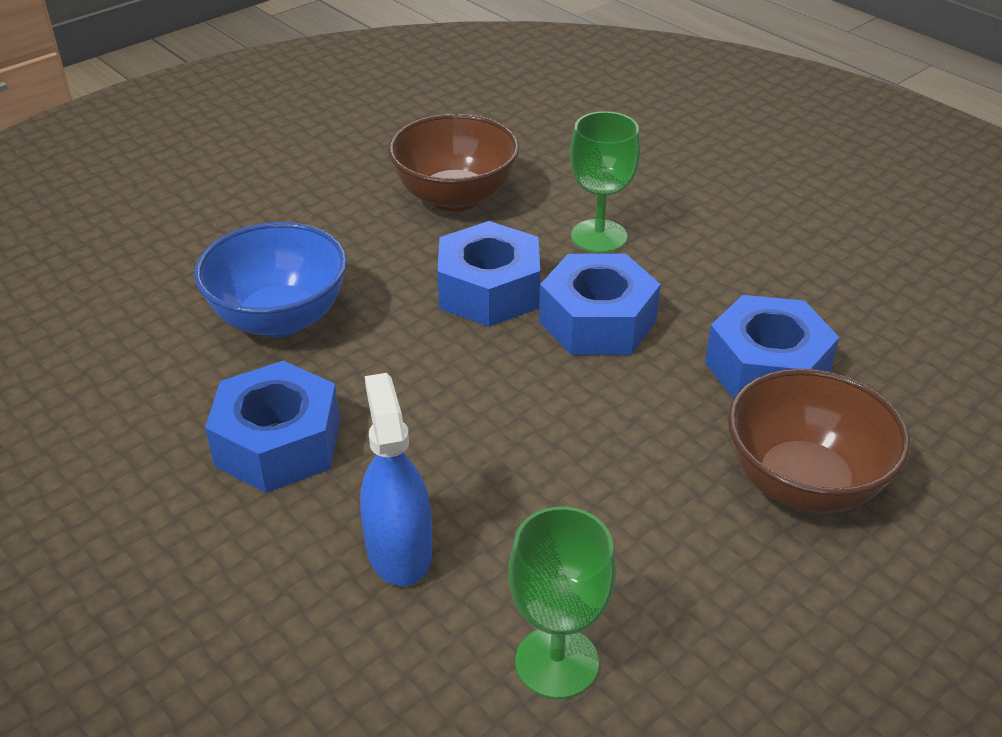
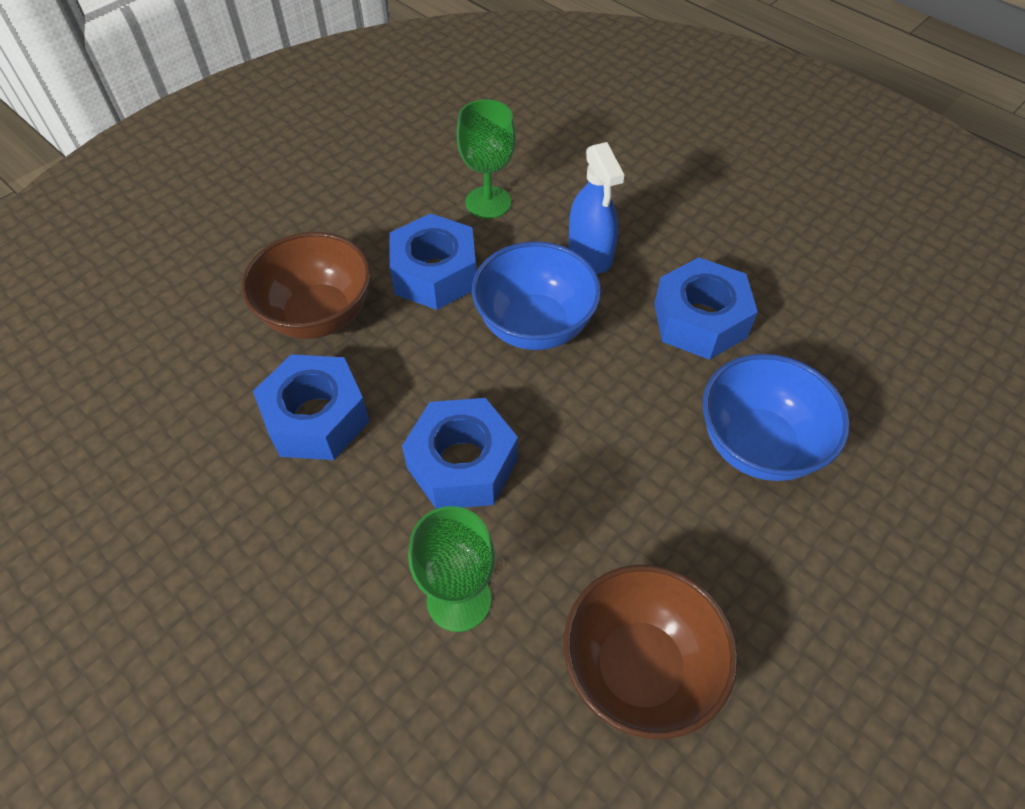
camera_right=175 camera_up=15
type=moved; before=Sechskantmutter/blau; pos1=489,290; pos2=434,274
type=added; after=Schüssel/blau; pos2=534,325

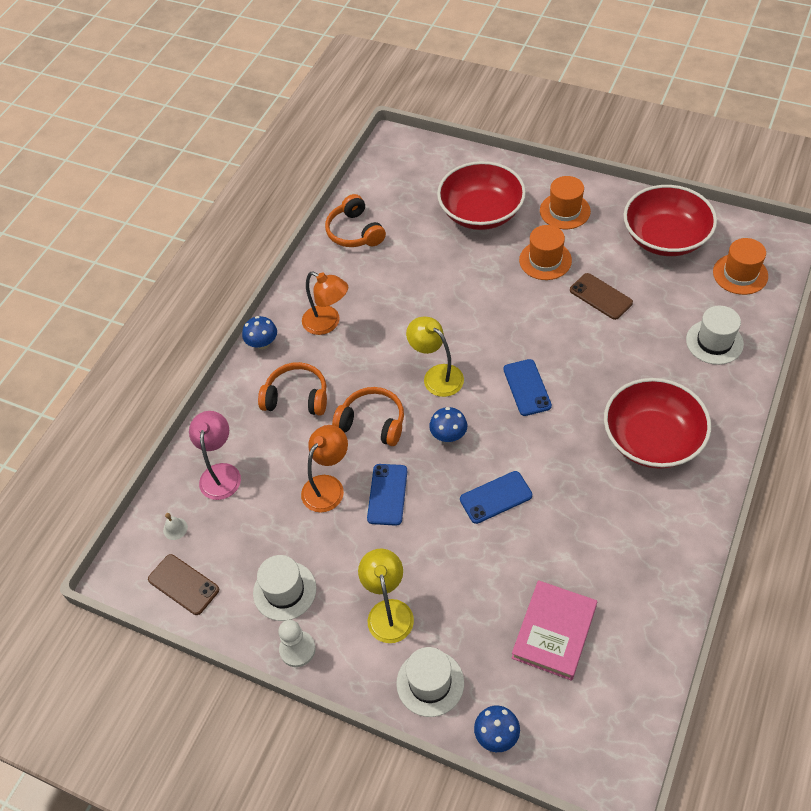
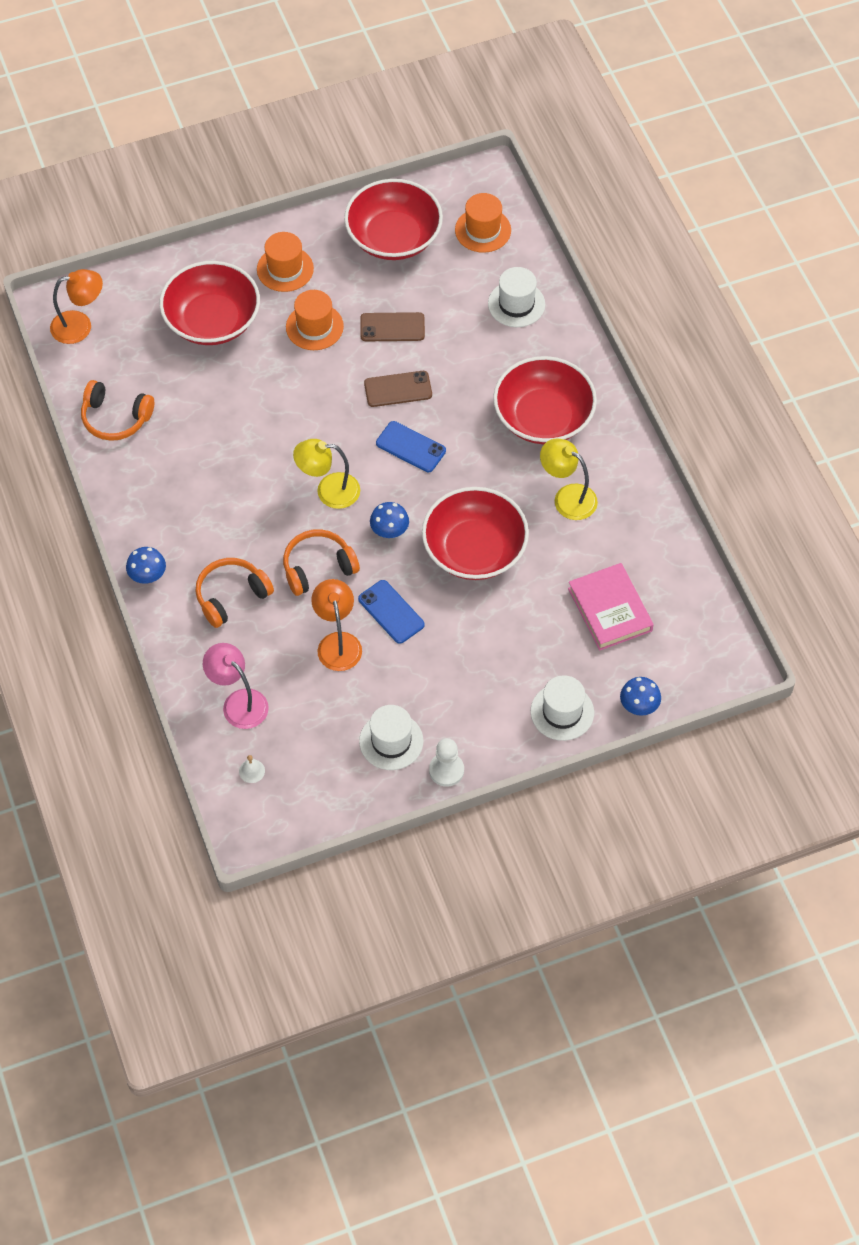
camera_right=-50 camera_up=5
type=moved; before=Lampe/orange; pos1=328,323; pos2=80,326
type=replaced; before=Handy/blau; after=Schüssel/rot; pos1=496,497; pos2=474,549
type=moved; before=Lampe/gelb; pos1=388,611; pos2=567,497
type=moved; before=Handy/braun; pos1=183,584; pos2=398,389

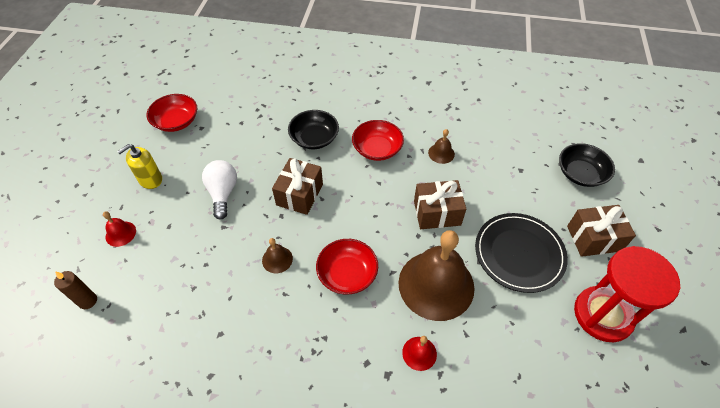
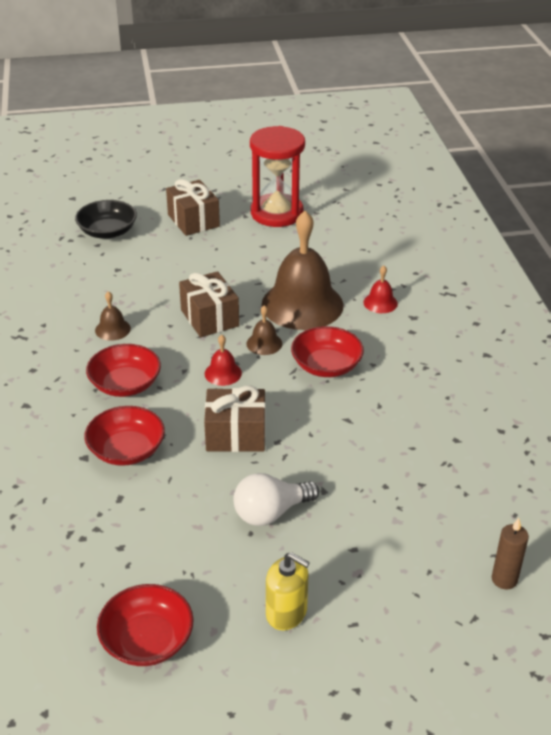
camera_right=-110 camera_up=-15
type=recoloured; before=Schüssel/schwarz; after=Schüssel/rot; pos1=314,138; pos2=126,450
type=moved; before=Glocke/rot; pos1=120,233; pos2=223,373
type=removed; before=Teller/schwarz; pos1=519,253
type=moved; before=Glocke/braun; pos1=277,259; pos2=264,343

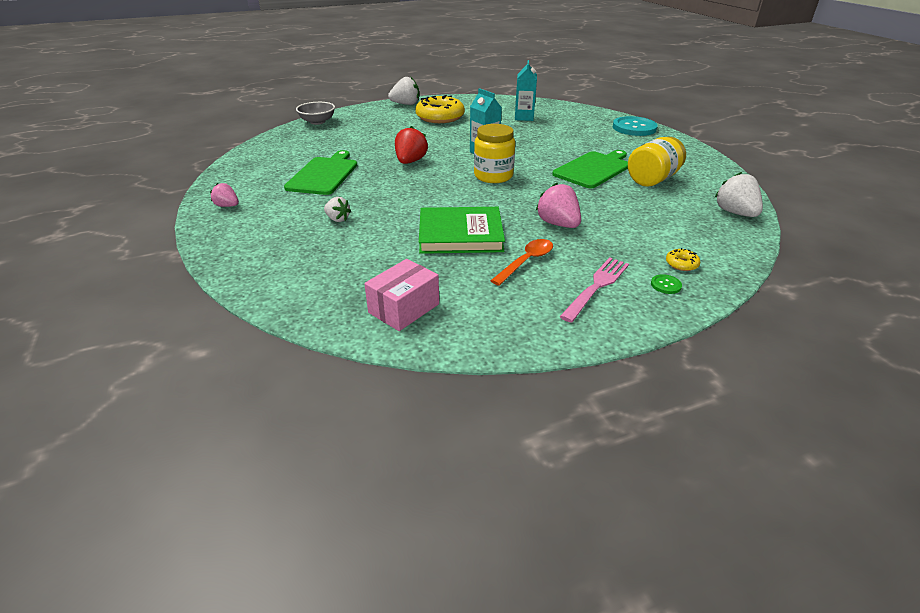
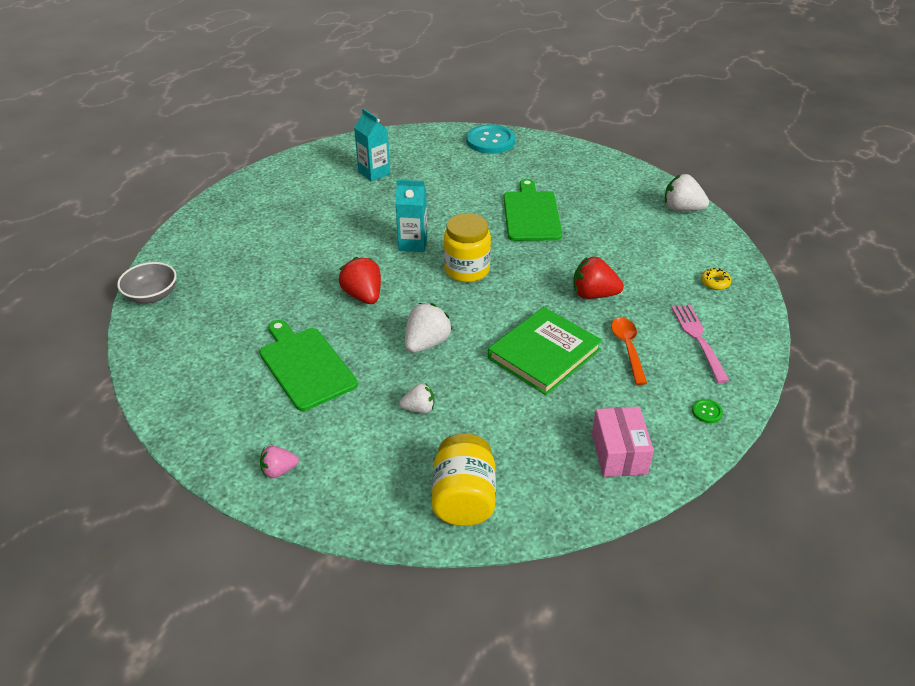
camera_right=-45 camera_up=5
type=moved; before=Erdbeere/weiß; pos1=406,104; pos2=426,343
type=removed; before=Donut/gelb; pos1=440,117
type=moved; before=Einmachglas/gelb; pos1=652,179; pos2=463,498
type=recoloured; before=Erdbeere/rosa; after=Erdbeere/rot; pos1=558,224; pos2=593,294
type=moved; before=Knopf/grün; pos1=665,285; pos2=707,412

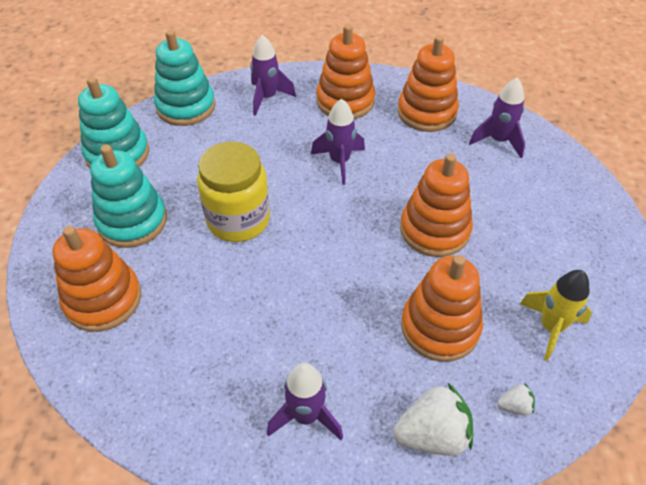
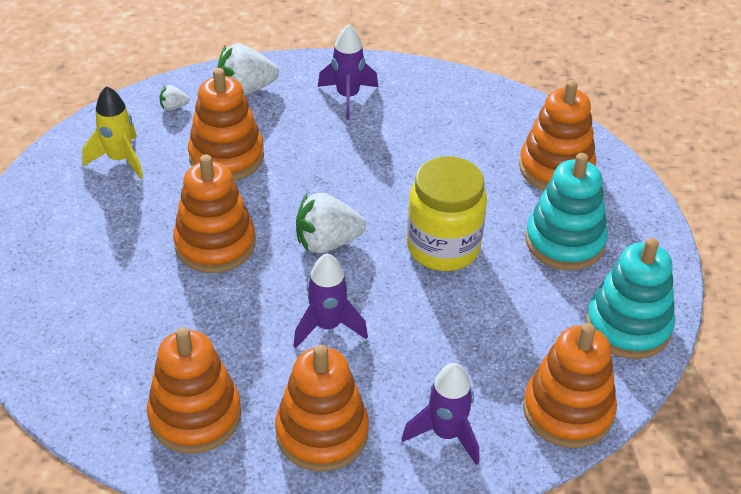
camera_right=175 camera_up=-5
type=recoloured; before=Stapelspielzeug/türkis; after=Stapelspielzeug/orange; pos1=186,107; pos2=568,410
type=removed; before=Rakete/lila; pos1=498,141
type=added; after=Erdbeere/weiß; pos2=327,242

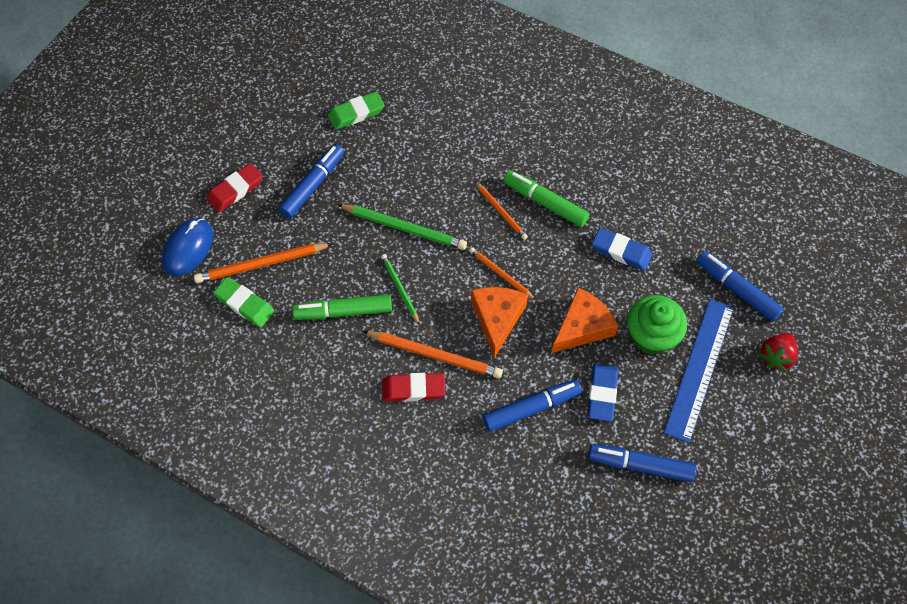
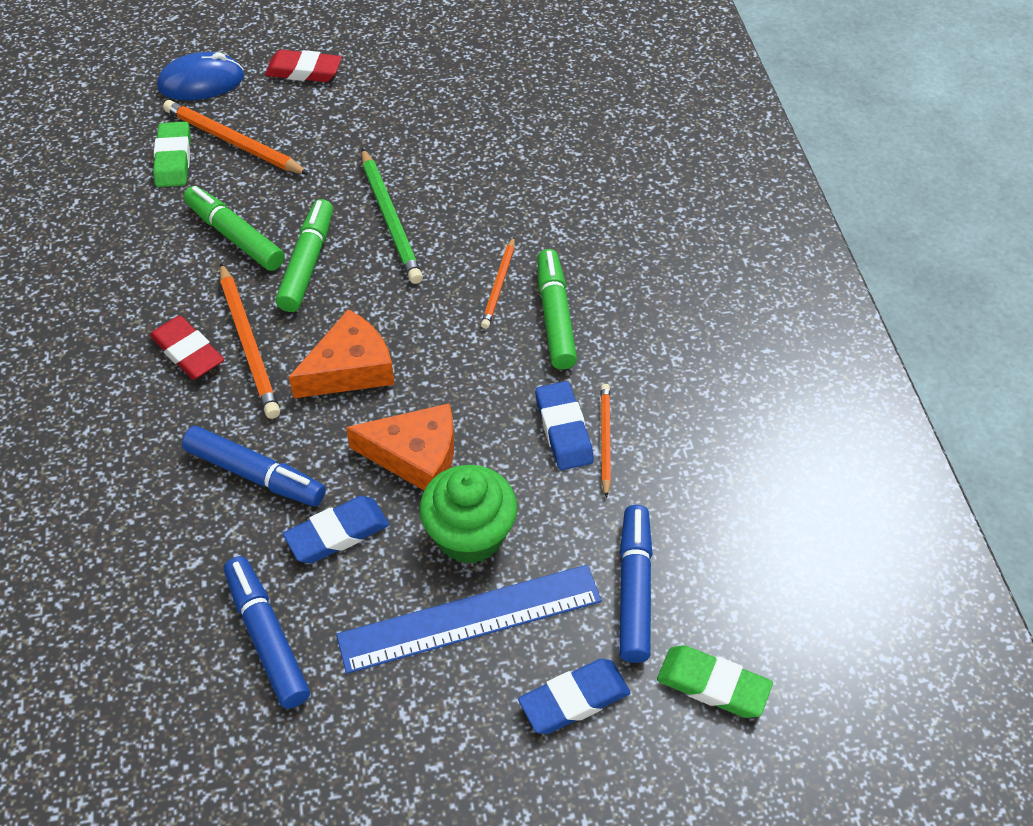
camera_right=50 camera_up=-10
type=moved; before=Radiergummi/grün; pos1=356,113; pos2=713,685
type=removed; before=Filzstift/blau; pos1=313,185
type=moved; before=Bleistift/orange; pos1=500,274; pos2=605,440
type=replaced; before=Bleistift/grün; after=Filzstift/grün; pos1=400,289; pos2=307,263
type=replaced; before=Erdbeere/rot; after=Radiergummi/blau; pos1=776,356; pos2=574,700

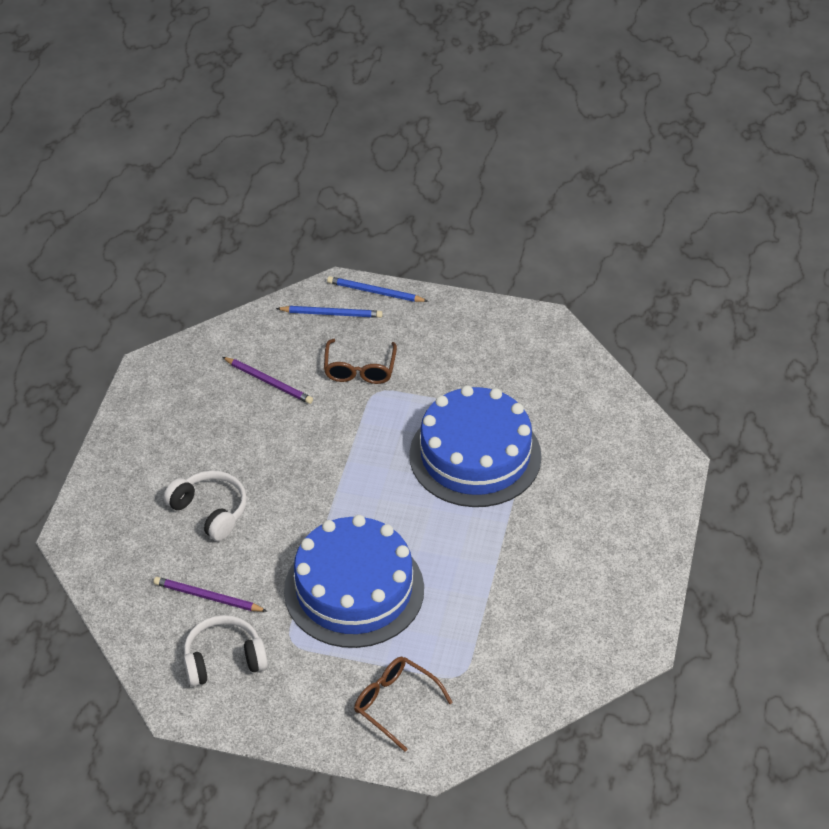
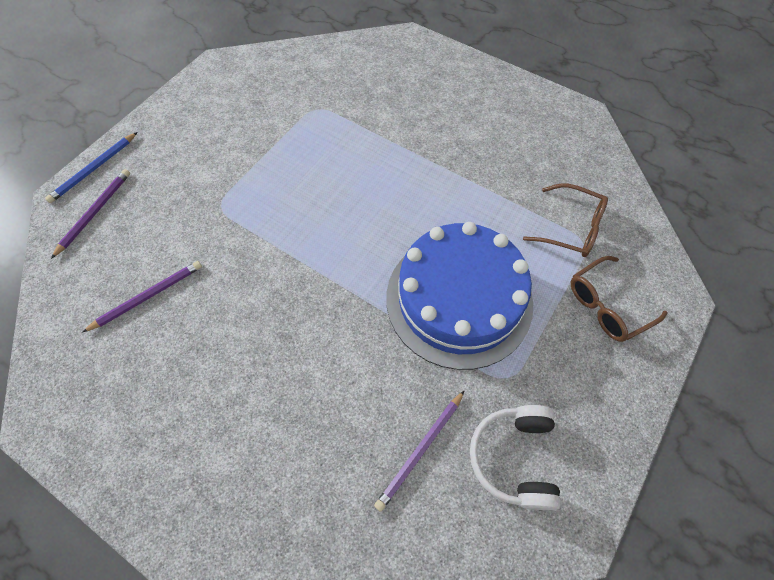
camera_right=-70 camera_up=15
type=recoloured; before=Bleistift/blau; after=Bleistift/lila; pos1=331,314; pos2=94,212
type=moved; before=Brille/braun; pos1=359,370; pos2=571,228
type=removed; before=Kuchen/blau; pos1=475,455
type=removed; before=Kopfhörer/weiß; pos1=210,511

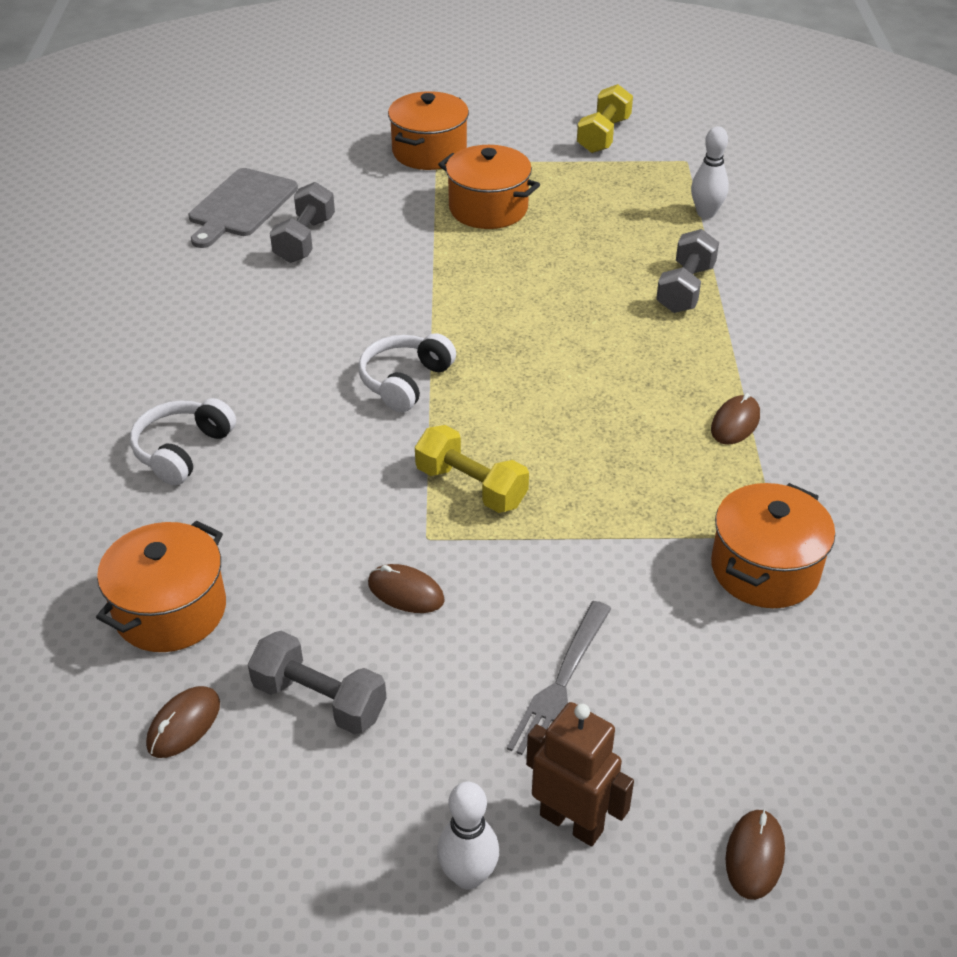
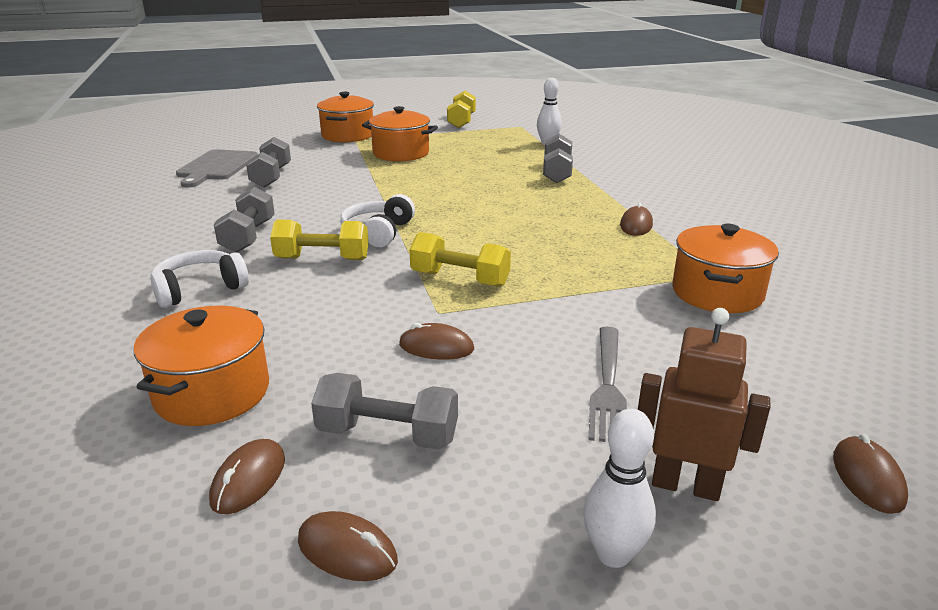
camera_right=-15 camera_up=-15
type=turned; before=Kopfhörer/weiß; pos1=182,450; pos2=199,289; turn=45
type=added; after=Hantel/grau; pos2=248,236
type=added; after=Hantel/gelb; pos2=322,259
type=added; after=Computermaus/braun; pos2=347,550

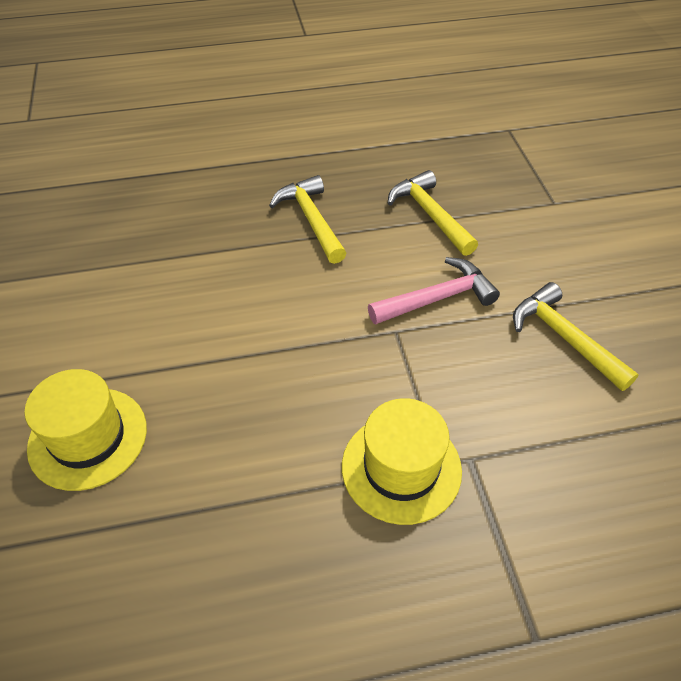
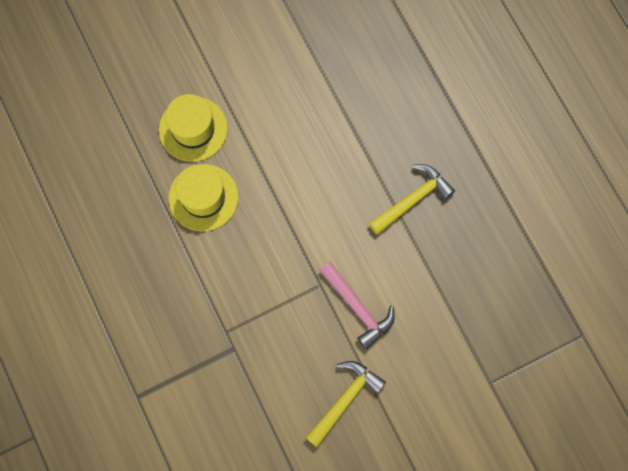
camera_right=75 camera_up=25
type=removed; before=Hammer/gelb; pos1=430,215
type=moved; before=Hut/gelb; pos1=401,468; pos2=203,197

